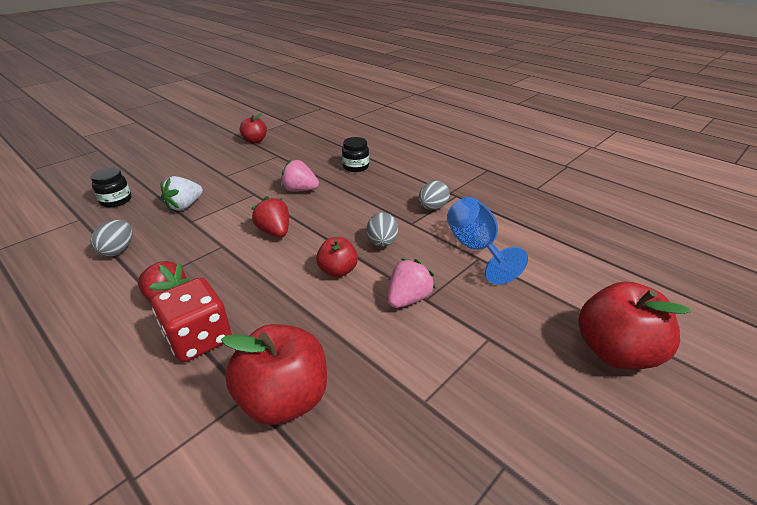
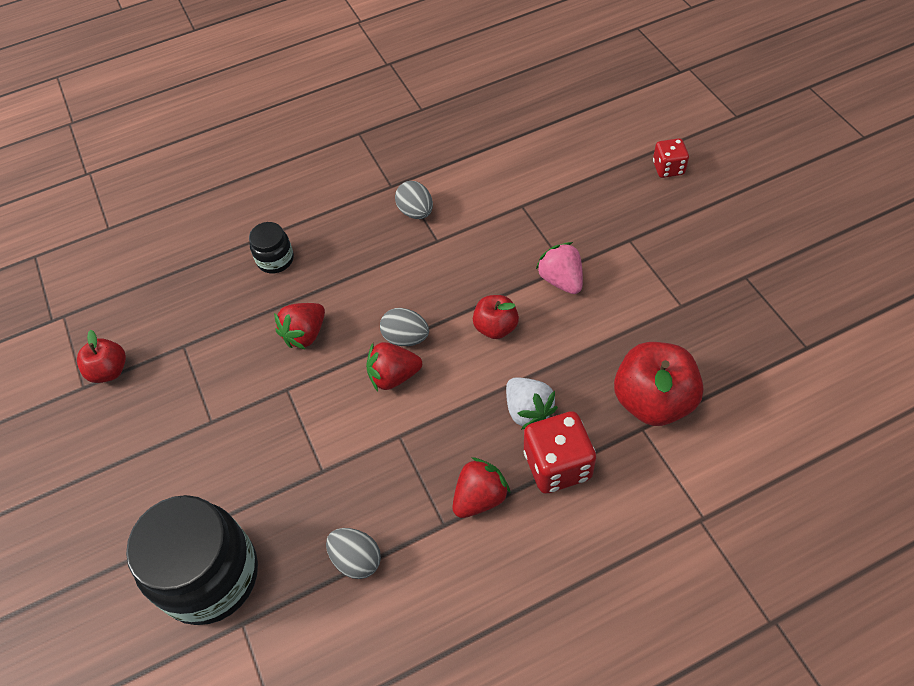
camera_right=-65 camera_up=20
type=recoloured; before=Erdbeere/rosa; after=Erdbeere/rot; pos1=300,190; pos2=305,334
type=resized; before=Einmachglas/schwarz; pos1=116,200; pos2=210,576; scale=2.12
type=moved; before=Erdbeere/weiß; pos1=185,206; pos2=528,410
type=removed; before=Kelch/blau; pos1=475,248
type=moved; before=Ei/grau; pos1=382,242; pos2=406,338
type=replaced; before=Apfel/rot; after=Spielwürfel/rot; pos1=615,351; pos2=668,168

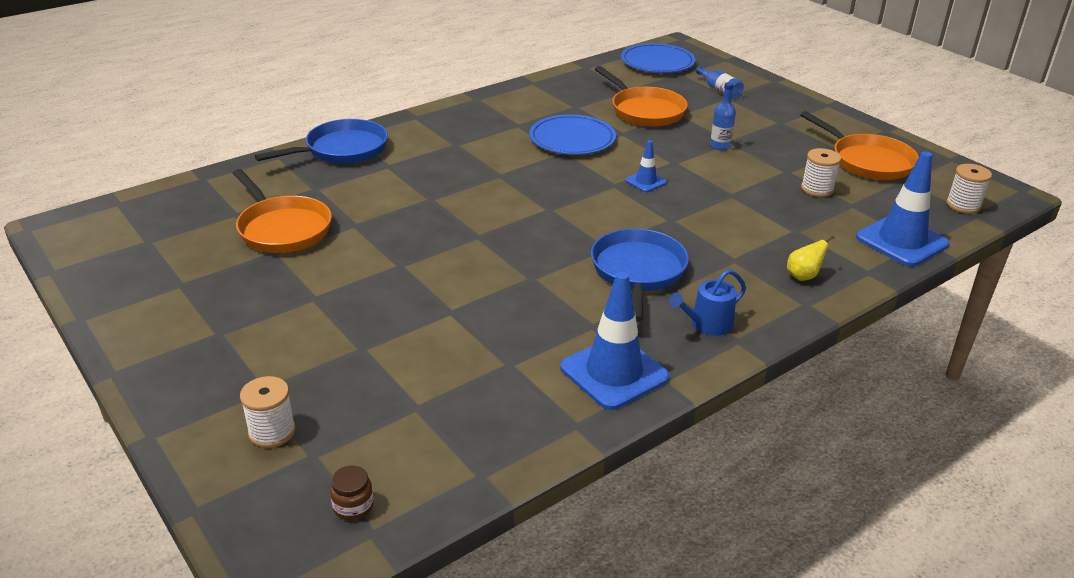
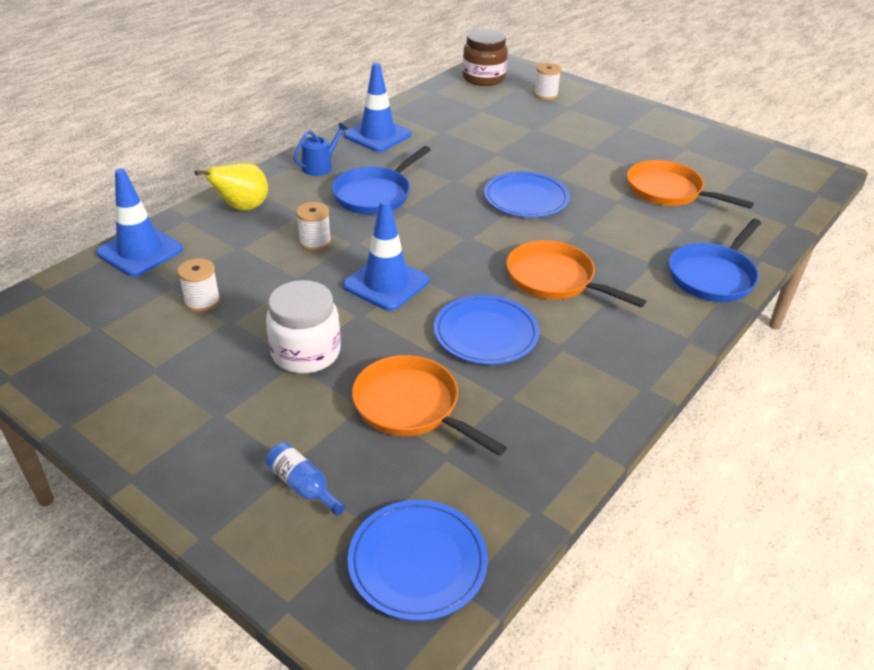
camera_right=165 camera_up=5
type=replaced; before=Flasche/blau; after=Einmachglas/weiß; pos1=720,145; pos2=306,353
type=moved; before=Pfanne/orange; pos1=867,161; pos2=555,280
type=resized; before=Leitkegel/blau; pos1=646,181; pos2=386,283; scale=1.99
type=moved; before=Garnrolle/weiß; pos1=963,205; pos2=315,242
type=turned; before=Pfanne/blau; pos1=638,272; pos2=375,194; turn=45
type=resized; before=Birne/gelb; pos1=803,276; pos2=242,208; scale=1.77
type=resized; before=Einmachglas/braun; pos1=353,506; pos2=483,78; scale=2.29
type=added; after=Teller/blau; pos2=526,198

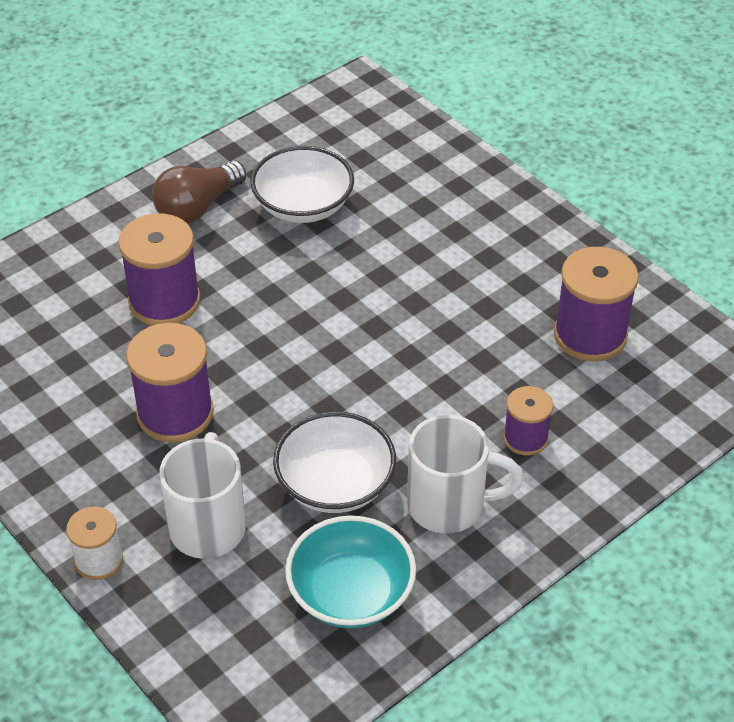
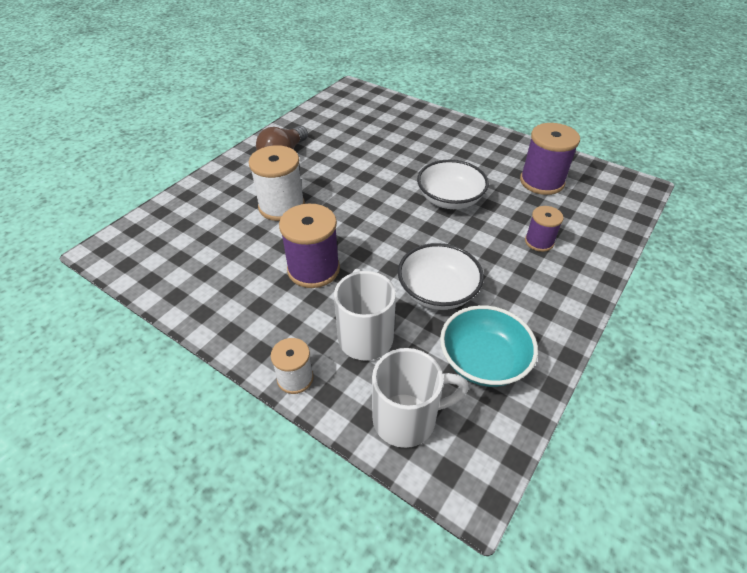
camera_right=-15 camera_up=0
type=moved; before=Schüssel/weiß; pos1=303,206; pos2=450,199
type=recoloured; before=Garnrolle/lila; after=Garnrolle/weiß; pos1=164,301; pos2=281,206
type=moved; before=Tasse/weiß; pos1=450,505; pos2=407,419

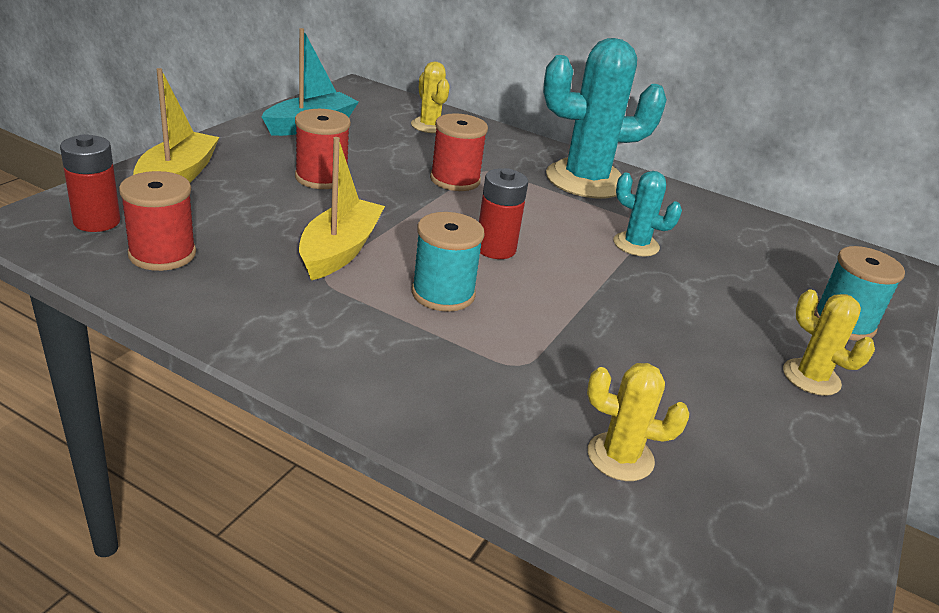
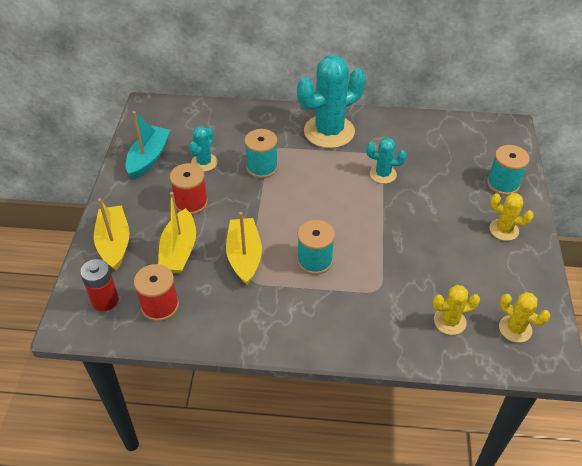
camera_right=-20 camera_up=15
type=moved; before=Kaktus/gelb; pos1=429,126; pos2=515,329
type=recoloured; before=Garnrolle/rot; after=Garnrolle/türkis; pos1=455,180; pos2=262,167
type=removed; before=Batterie/rot; pos1=495,249
type=added; after=Kaktus/türkis; pos2=204,162
type=added; after=Boot/gelb; pos2=179,250

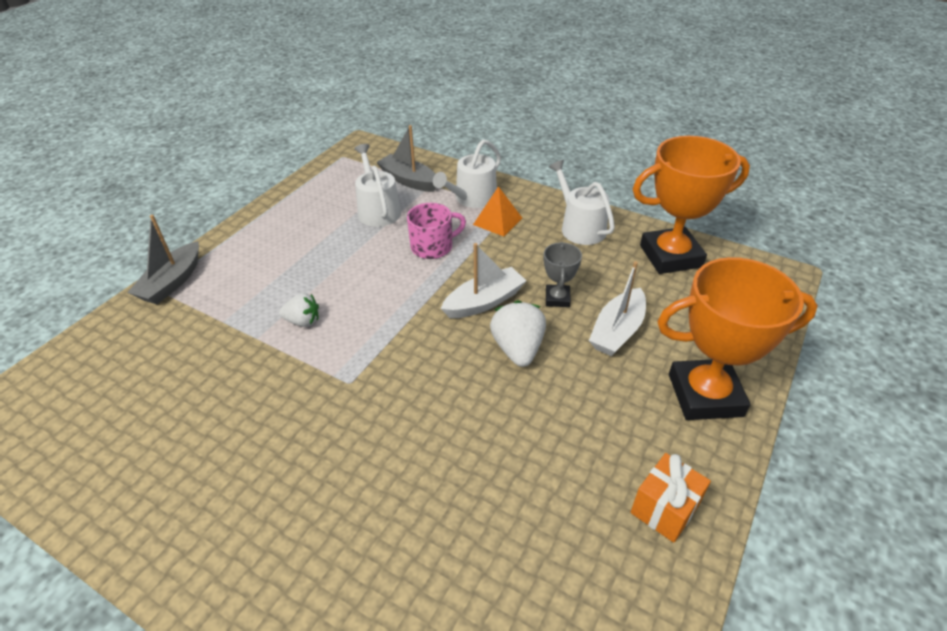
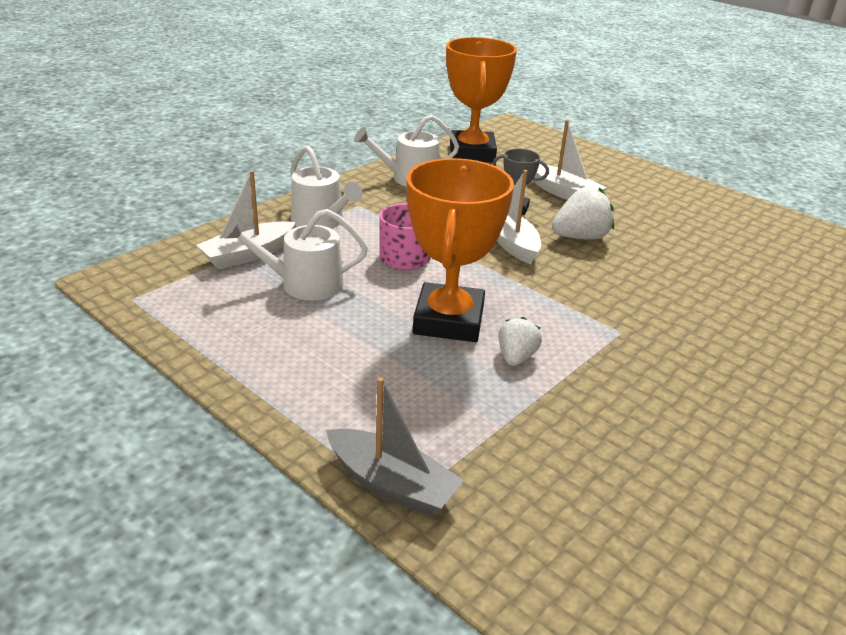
camera_right=-80 camera_up=-10
type=recoloured; before=Boot/grau; after=Boot/weiß; pos1=409,180; pos2=248,254
type=removed; before=Pyramide/orange; pos1=497,221
type=moved; before=Pokal/orange; pos1=705,395; pos2=449,320
type=turned; before=Erdbeere/weiß; pos1=518,349; pos2=580,237; turn=150
type=removed; before=Geschenk/orange; pos1=664,509

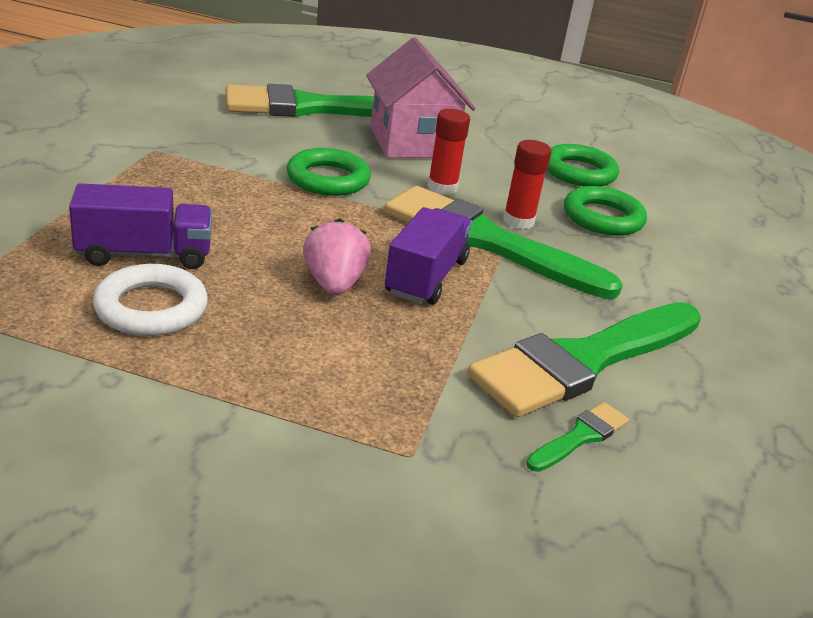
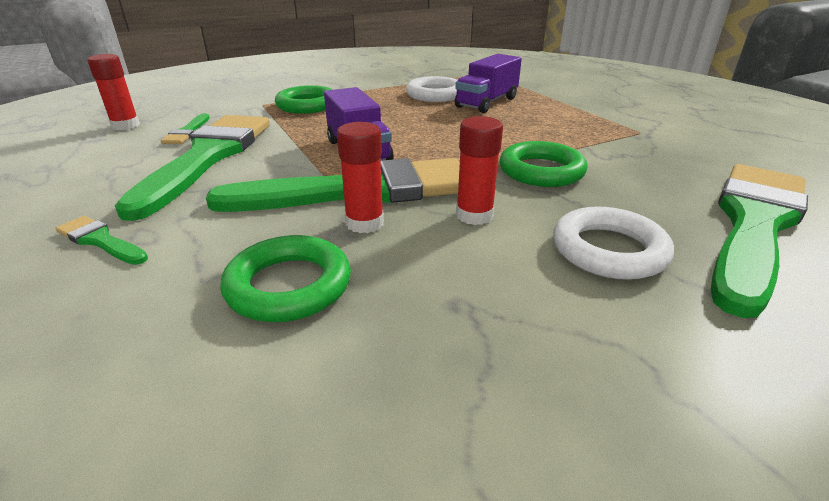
camera_right=140 camera_up=0
type=replaced; before=Haus/rosa; after=Ring/weiß; pos1=412,142; pos2=608,250
type=moved; before=Ring/grün; pos1=579,172; pos2=307,105
type=removed; before=Erdbeere/rosa; pos1=334,284
type=added; after=Klebestift/rot; pos2=125,125
type=added; after=Pinsel/grün; pos2=100,240

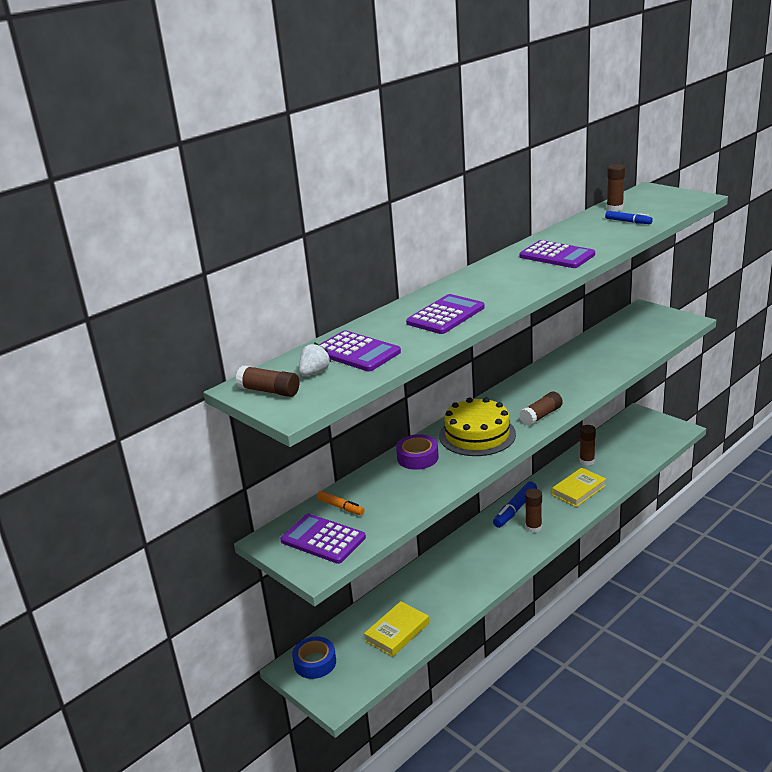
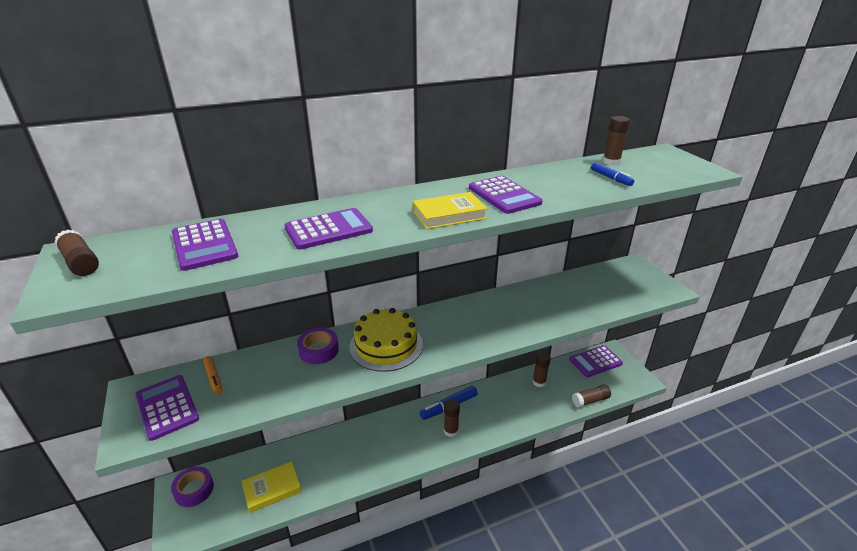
camera_right=20 camera_up=5
type=removed; before=Erdbeere/weiß; pos1=314,372
type=moved; before=Klebestift/braun; pos1=541,416; pos2=590,400
type=moved; before=Buch/gelb; pos1=578,490; pos2=449,215
type=recoloured; before=Klebeband/blau; after=Klebeband/lila; pos1=315,662; pos2=194,490
type=added; after=Taschenrechner/lila; pos2=595,361

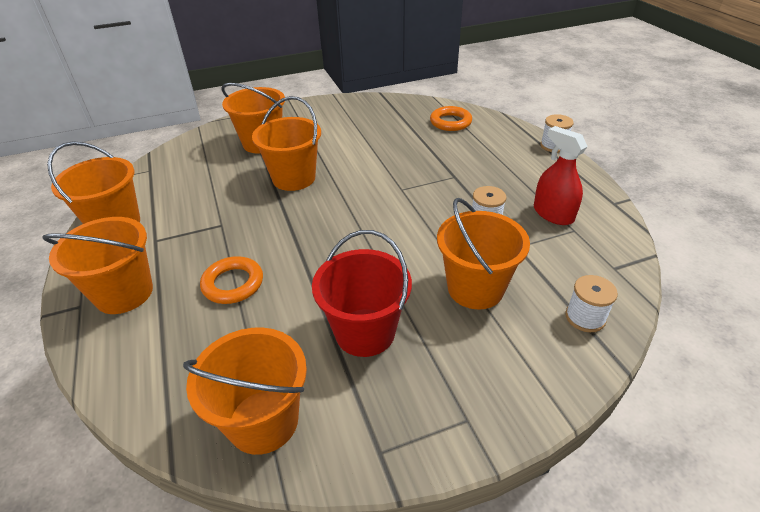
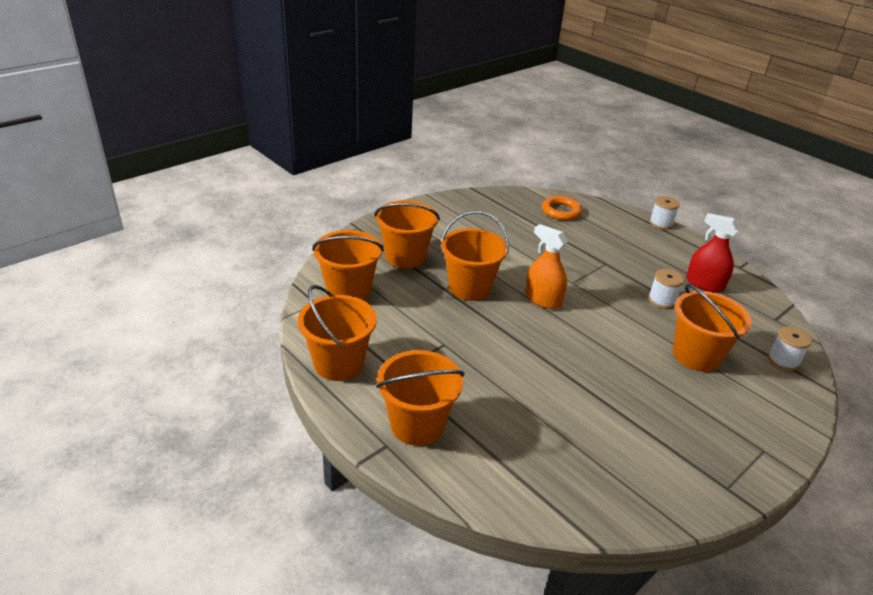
camera_right=-25 camera_up=-5
type=removed; before=Eimer/rot; pos1=365,332
type=removed; before=Ring/orange; pos1=233,284
type=moved; before=Eimer/orange; pos1=263,421; pos2=349,290
type=added; after=Sprühflasche/orange; pos2=543,299

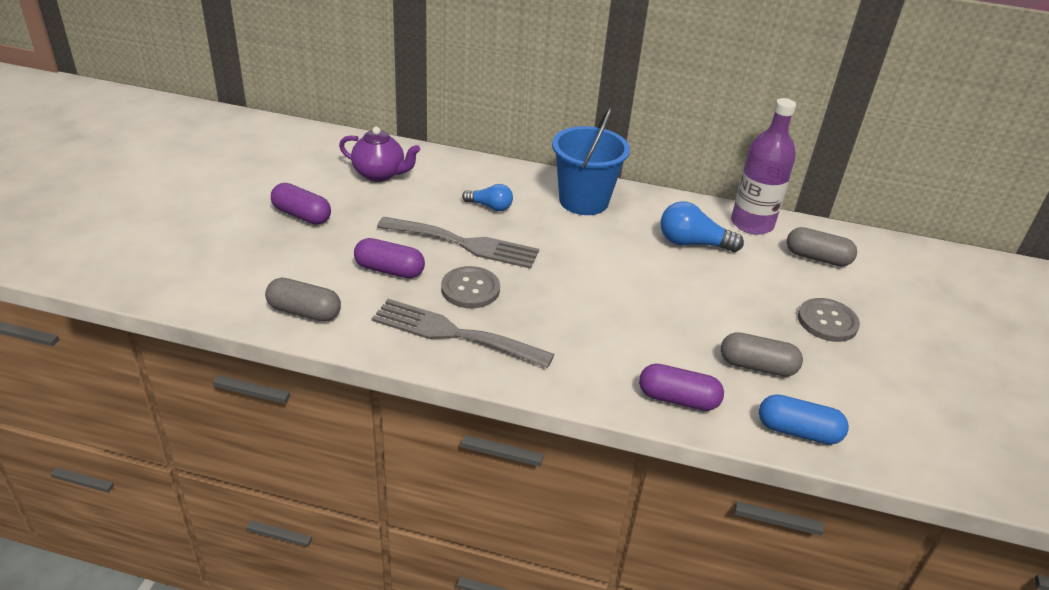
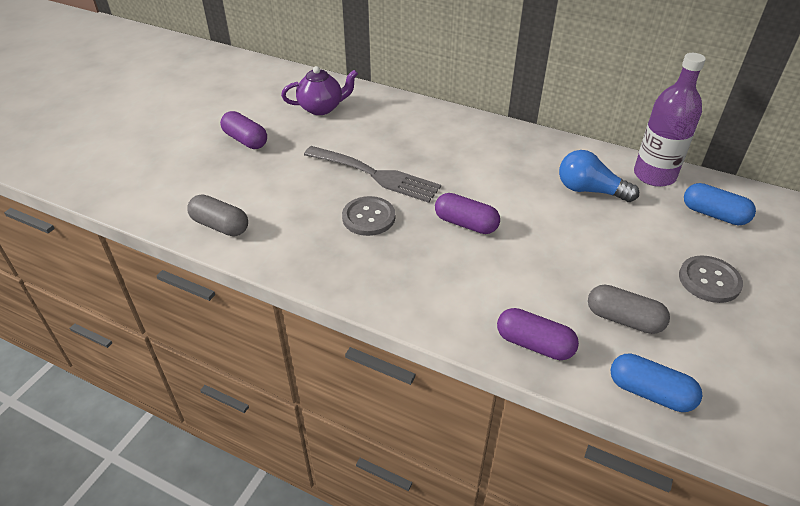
camera_right=15 camera_up=5
type=removed; before=Eimer/blau; pos1=583,201
type=turned; before=Teekanne/lila; pos1=379,174; pos2=321,108; turn=-45
type=removed; before=Glühbirne/blau; pos1=490,207
type=recoloured; before=Kapsel/grau; after=Kapsel/blau; pos1=817,258; pos2=714,214
type=moved; before=Kapsel/lila; pos1=389,270; pos2=466,224
type=removed; before=Gabel/grau; pos1=453,333

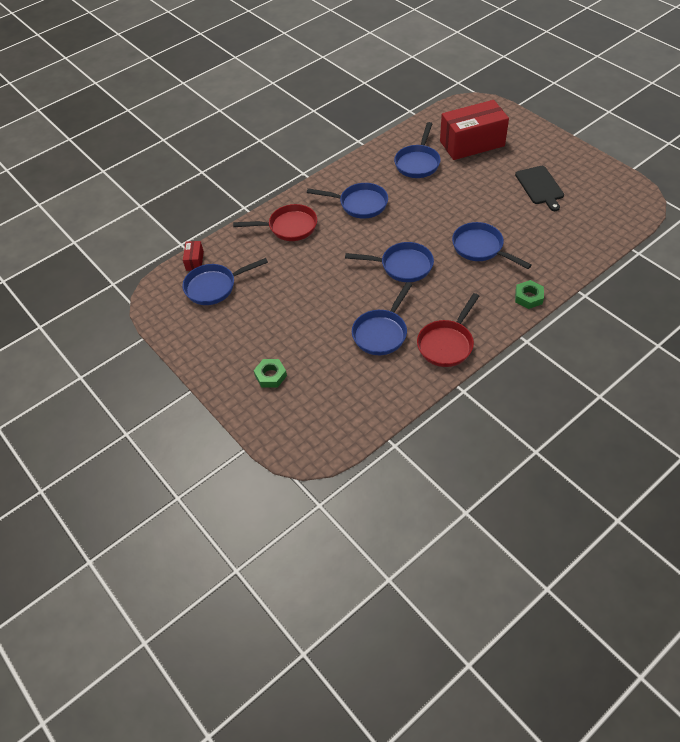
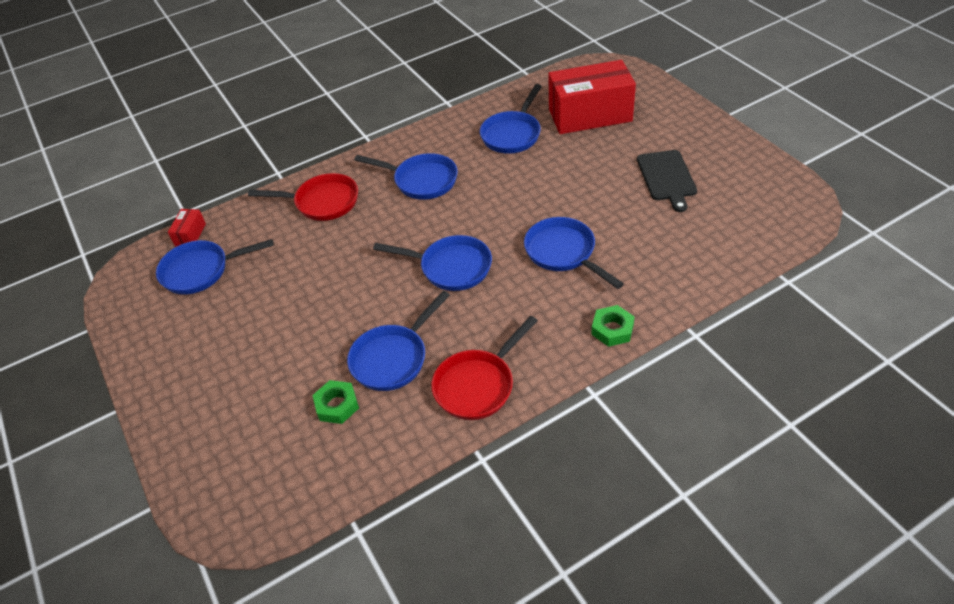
camera_right=10 camera_up=-5
type=moved; before=Sechskantmutter/grün; pos1=270,376; pos2=337,405

